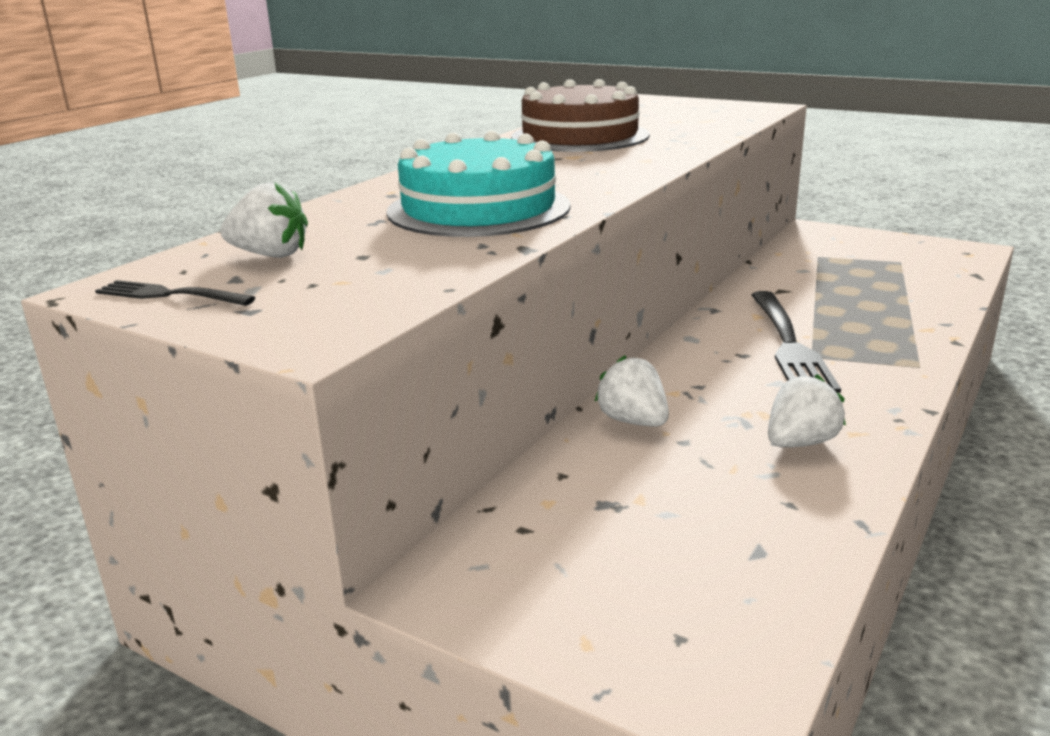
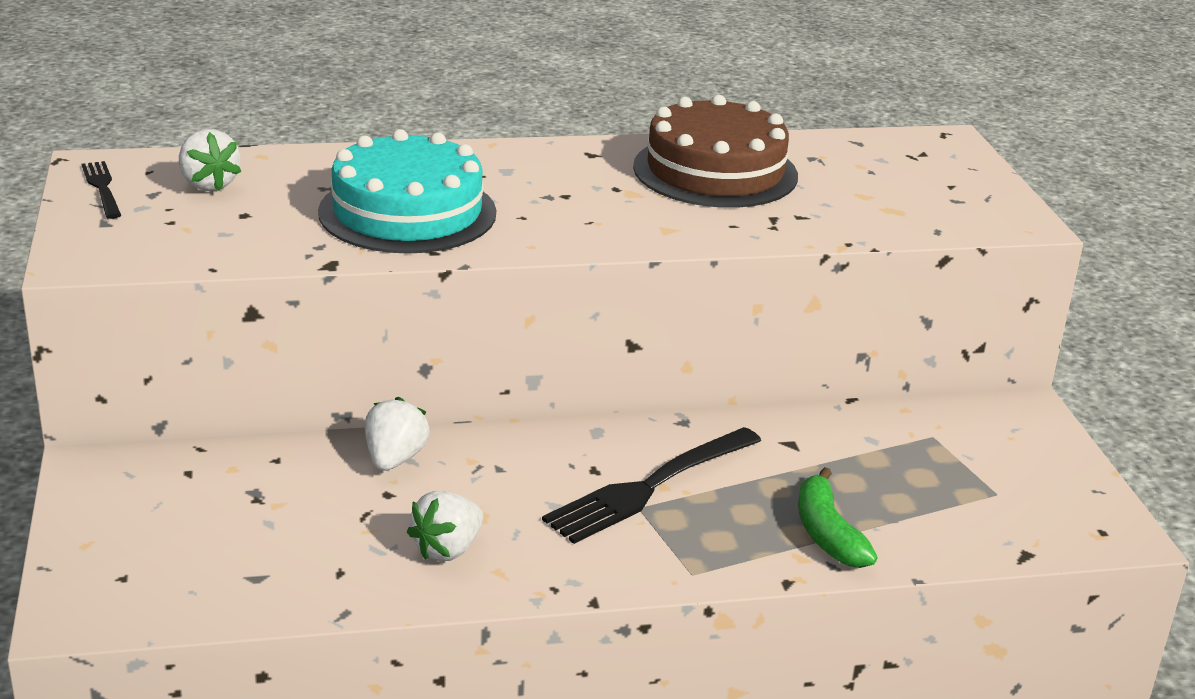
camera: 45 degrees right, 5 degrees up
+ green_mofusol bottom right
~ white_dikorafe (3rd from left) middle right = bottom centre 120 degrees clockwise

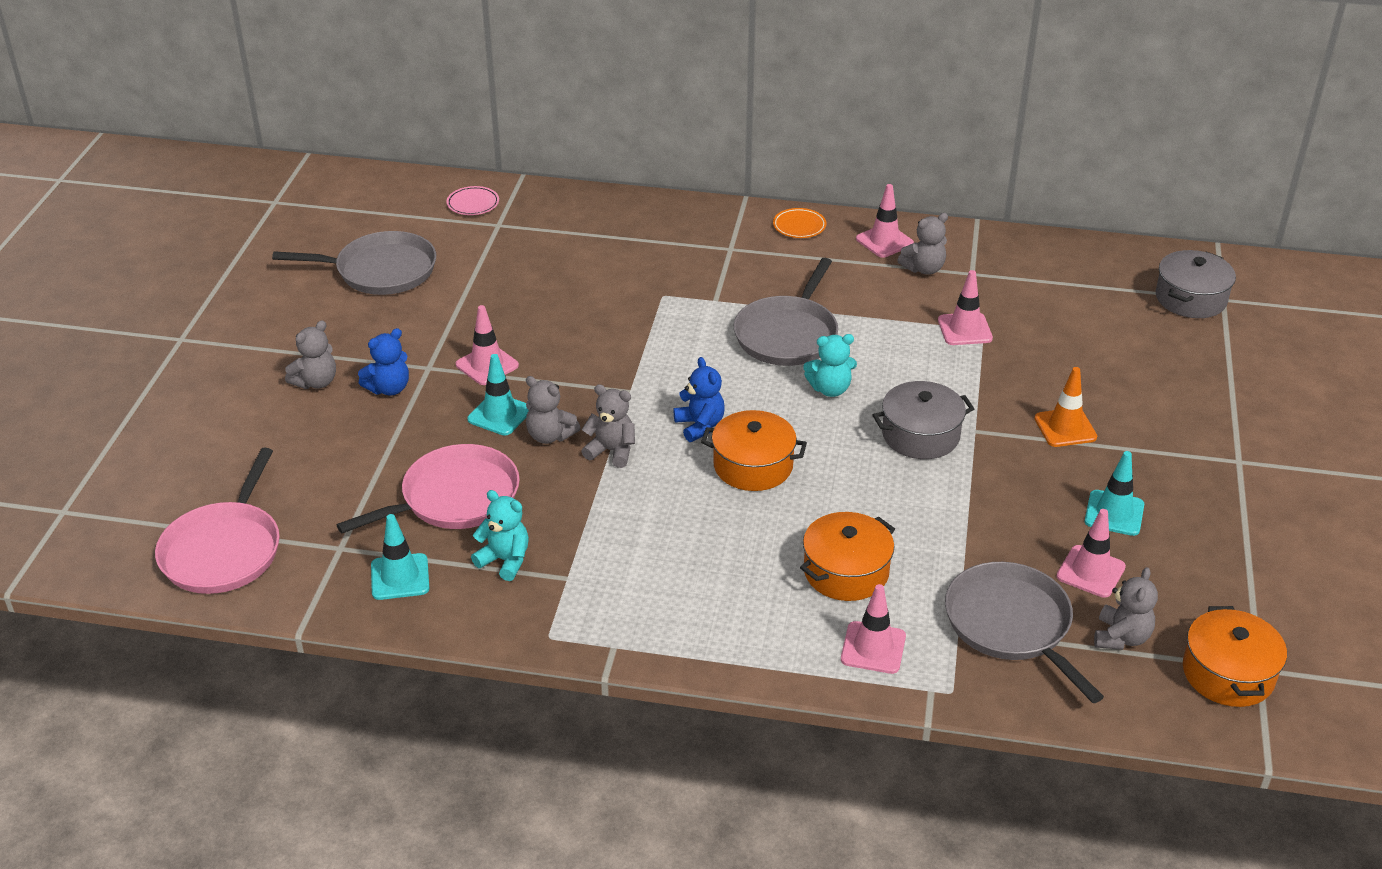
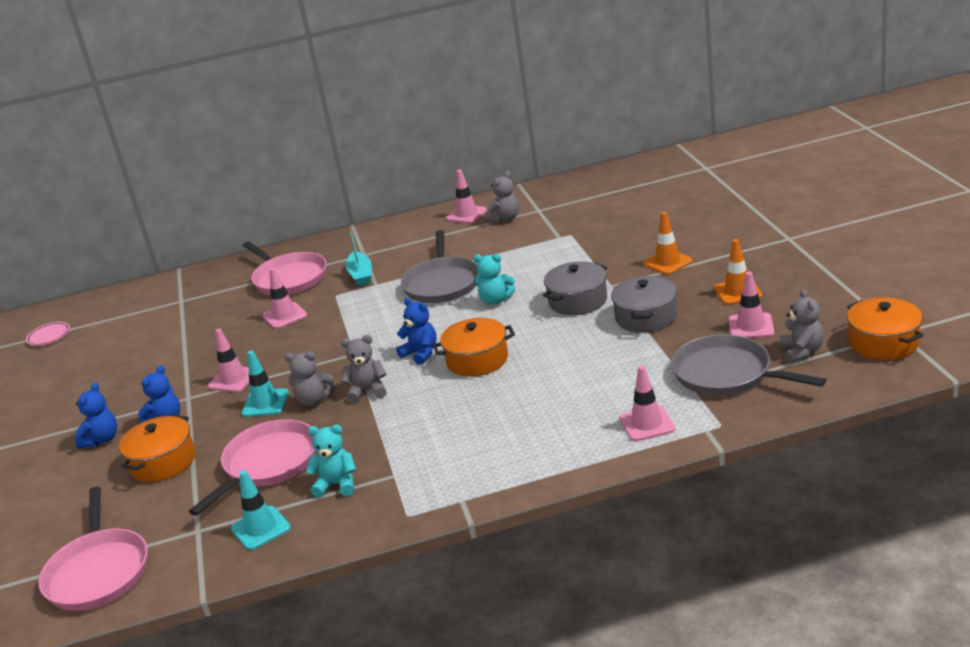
camera: 20 degrees left, 10 degrees down
- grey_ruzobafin (1st from left) top left
- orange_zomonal top centre
+ pink_ruzobafin (3rd from left) middle left
+ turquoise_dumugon centre
~ pink_zomonal top centre to middle left
~ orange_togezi (2nd from left in the first image) centre to orange_togezi (1st from left) bottom left
~ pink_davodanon (4th from left in the first image) middle right to pink_davodanon (2nd from left) middle left
~ grey_togezi (2nd from left) top right to centre
~ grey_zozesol (1st from left) middle left to blue_zozesol (1st from left) middle left
~ turquoise_davodanon (3rd from left) middle right to orange_davodanon (2nd from left) middle right
~ turquoise_zozesol (2nd from left) centre = centre 45 degrees clockwise

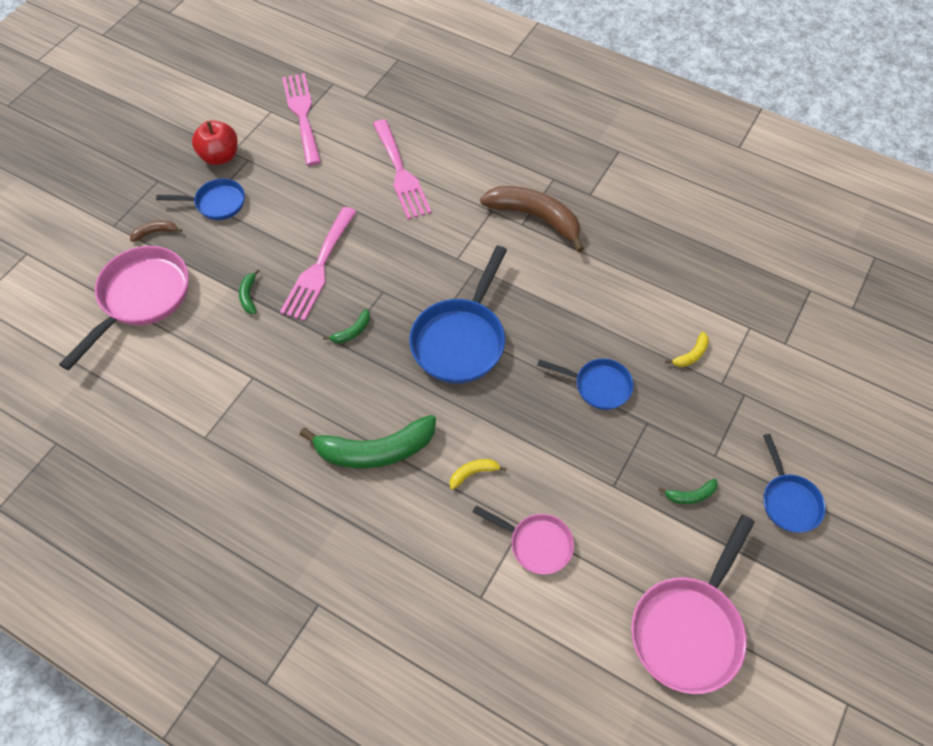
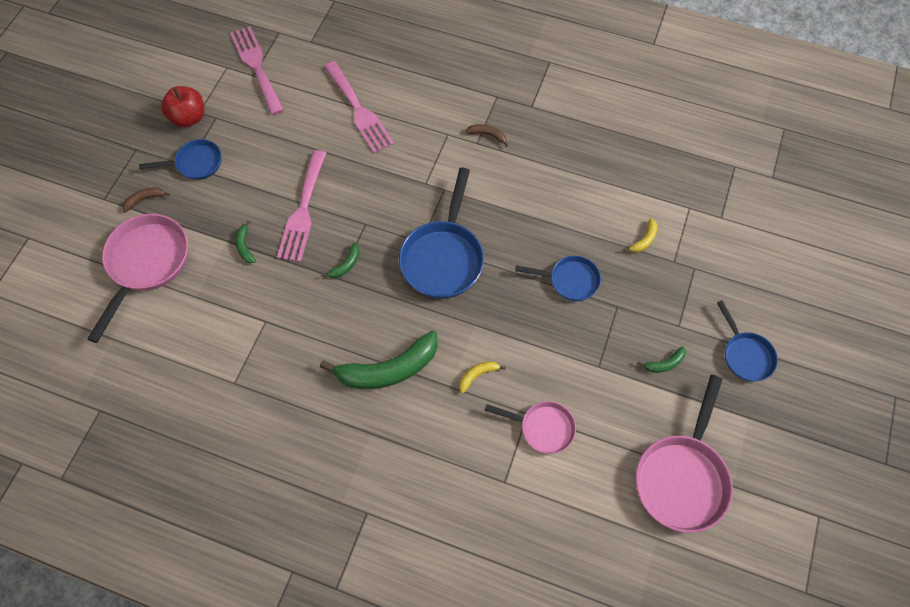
camera: 10 degrees left, 5 degrees up
~ brown_mofusol (2nd from left) top centre = top centre x0.43

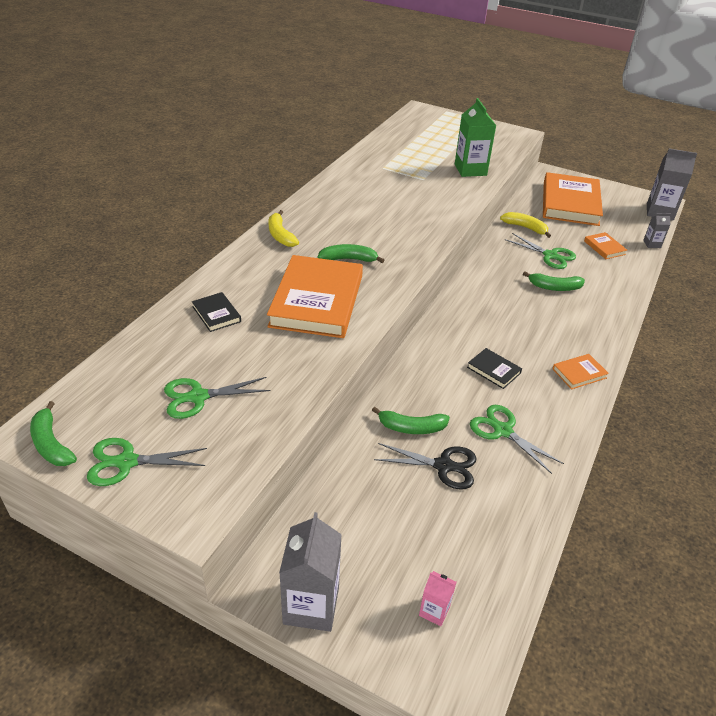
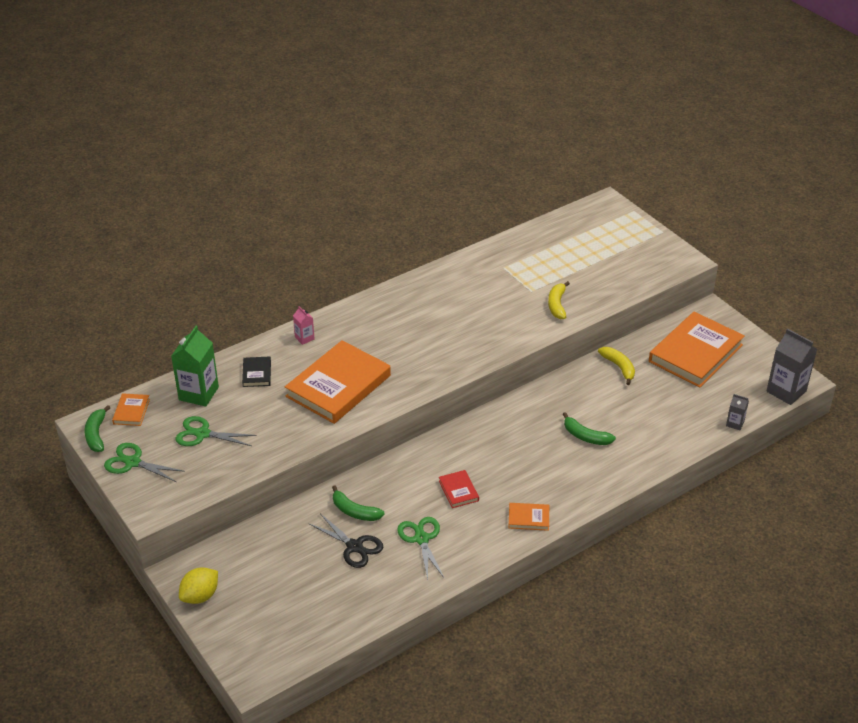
camera: 30 degrees right, 0 degrees up
- green_mofusol (2nd from left) centre
- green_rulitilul (4th from left) middle right
~ yellow_mofusol (1st from left) top centre to centre
~ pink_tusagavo bottom centre to centre
~ green_tusagavo top centre to middle left
~ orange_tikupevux (4th from left in the first image) middle right to orange_tikupevux (1st from left) middle left
~ grey_tusagavo (1st from left) bottom centre to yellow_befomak bottom left
~ black_tikupevux (2nd from left) middle right to red_tikupevux bottom centre

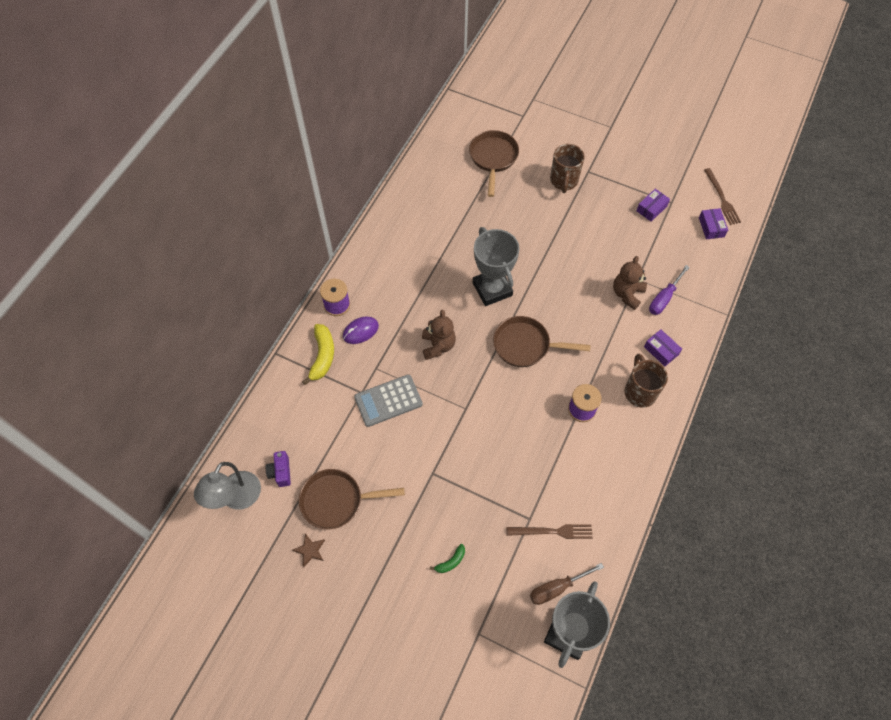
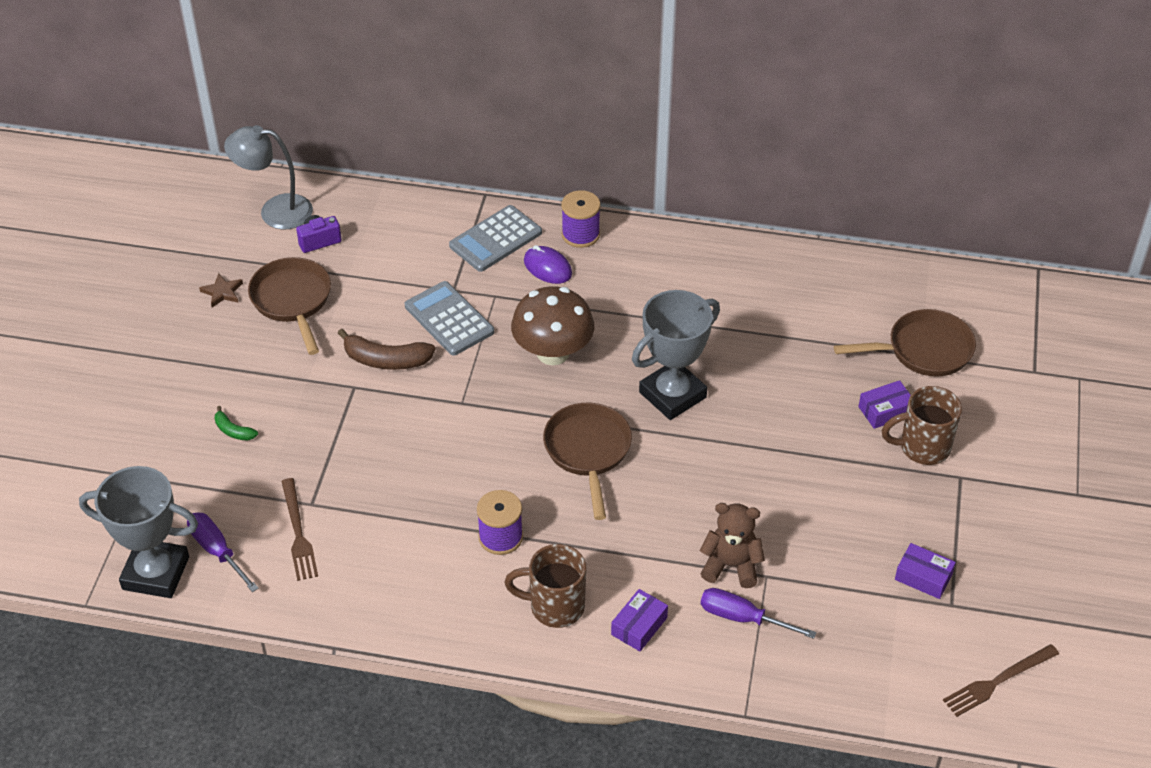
camera: 75 degrees right, 15 degrees down
+ brown_mofusol centre
~ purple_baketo (3rd from left in the first image) top right to purple_baketo (2nd from left) middle right
~ yellow_mofusol centre to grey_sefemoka (2nd from left) top centre
~ brown_zozesol (1st from left) centre to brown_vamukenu centre
~ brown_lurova bottom centre to purple_lurova (1st from left) bottom left
~ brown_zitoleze (2nd from left in the first image) middle right = bottom centre 150 degrees counterclockwise

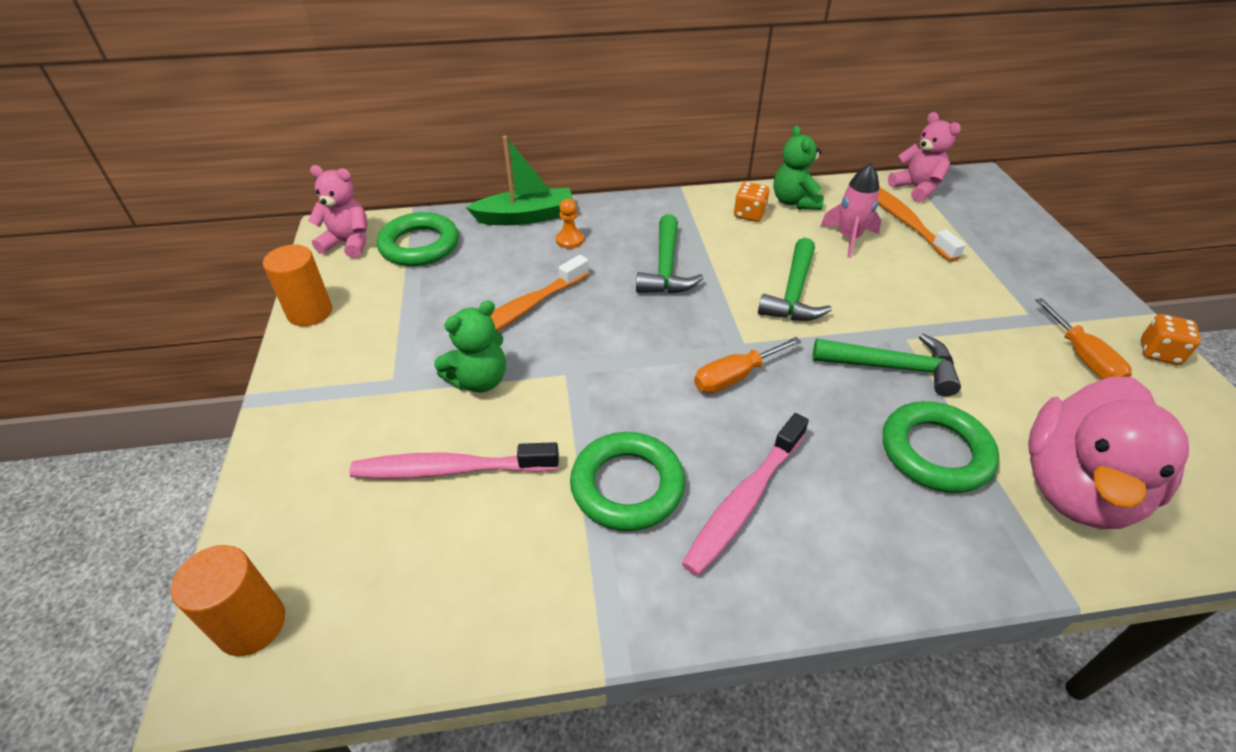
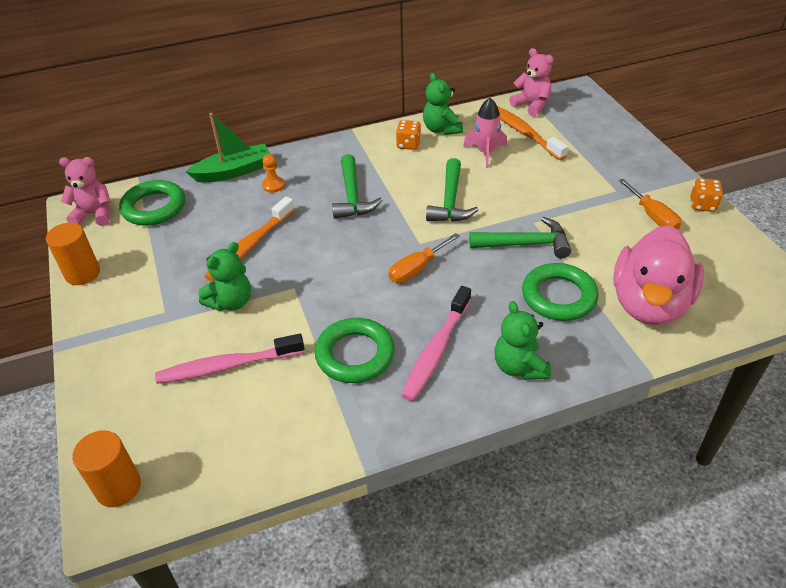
camera: 10 degrees left, 0 degrees up
+ green_zozesol (3rd from left) centre

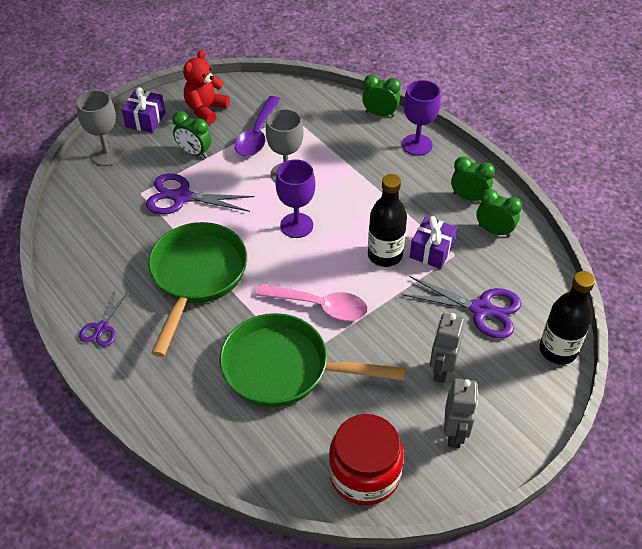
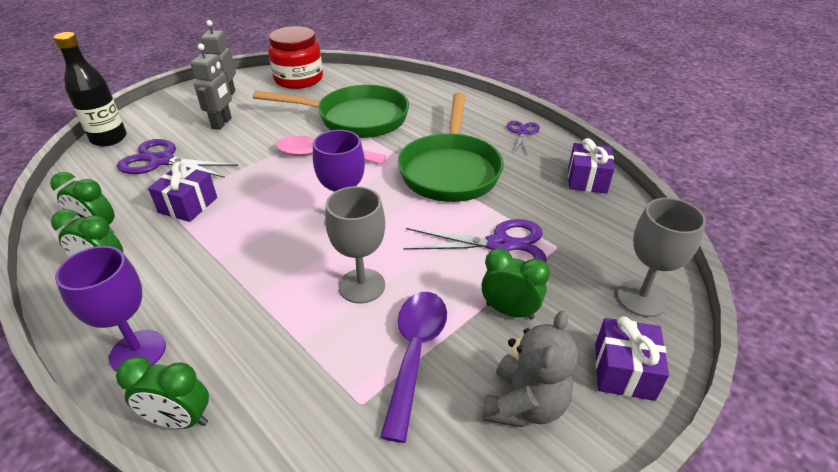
camera: 175 degrees right, 10 degrees down
- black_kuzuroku (1st from left) centre
+ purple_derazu (2nd from left) middle right
~ red_zozesol top left to grey_zozesol bottom centre

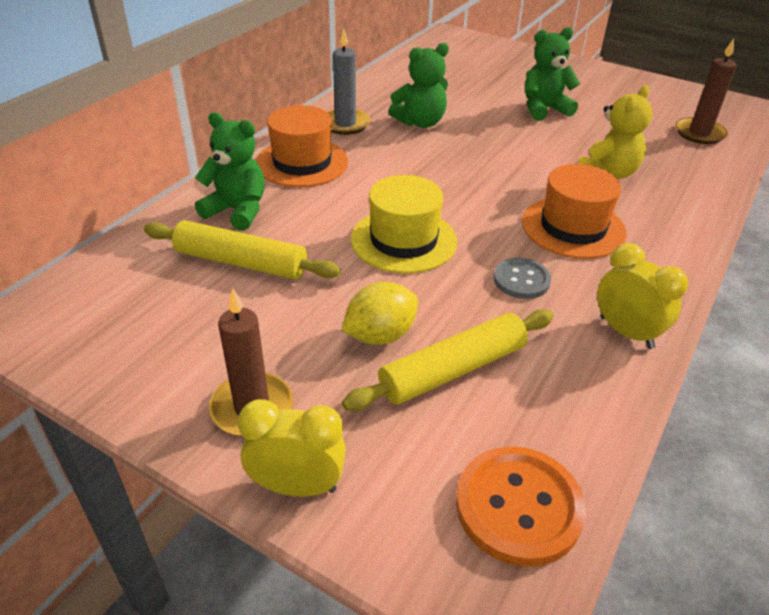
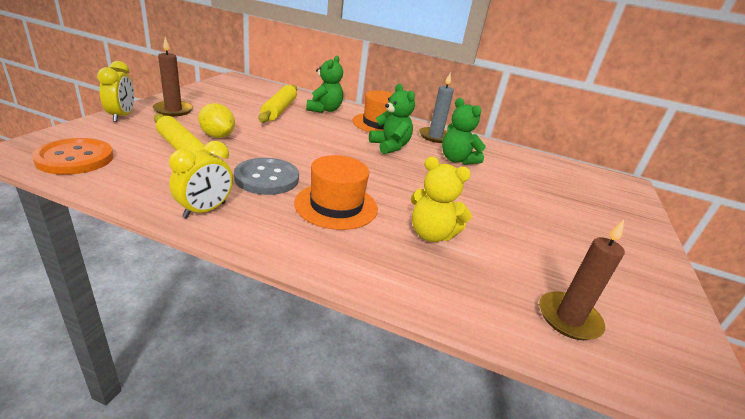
camera: 75 degrees right, 10 degrees down
- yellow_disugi centre
~ green_zozesol (3rd from left in the first image) top right to green_zozesol (2nd from left) top centre
~ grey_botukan middle right = centre x1.62

